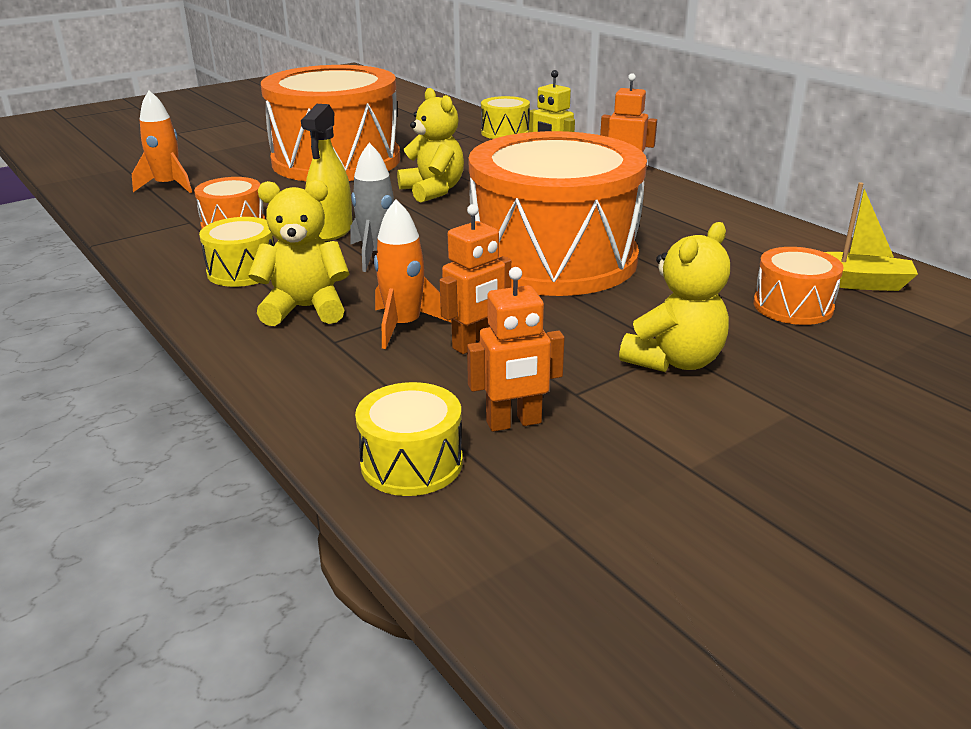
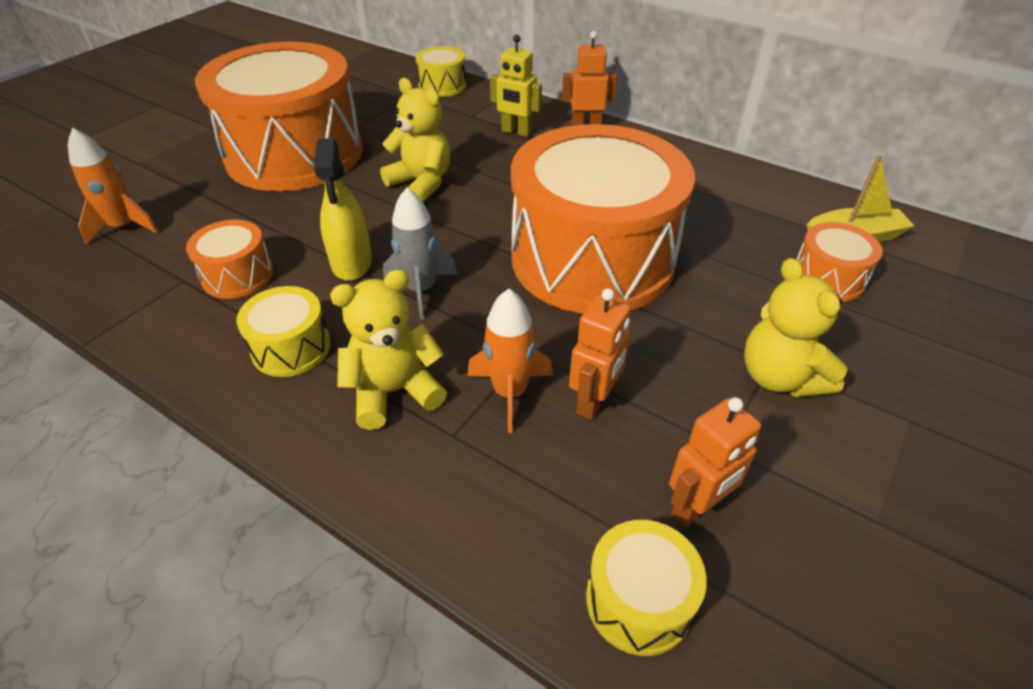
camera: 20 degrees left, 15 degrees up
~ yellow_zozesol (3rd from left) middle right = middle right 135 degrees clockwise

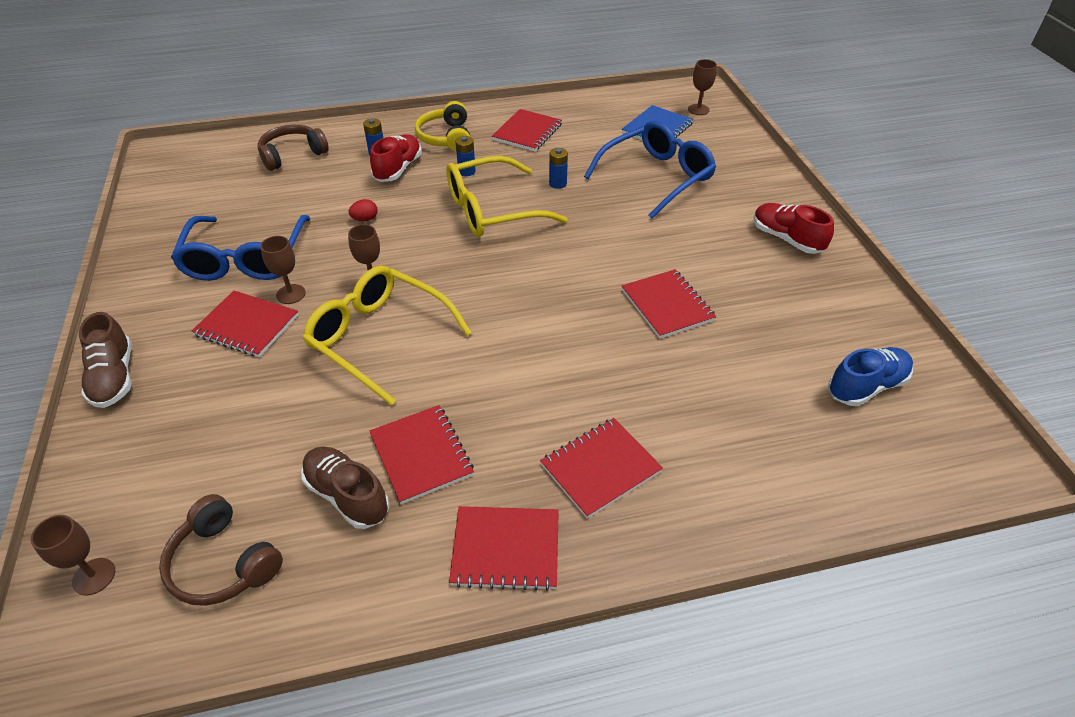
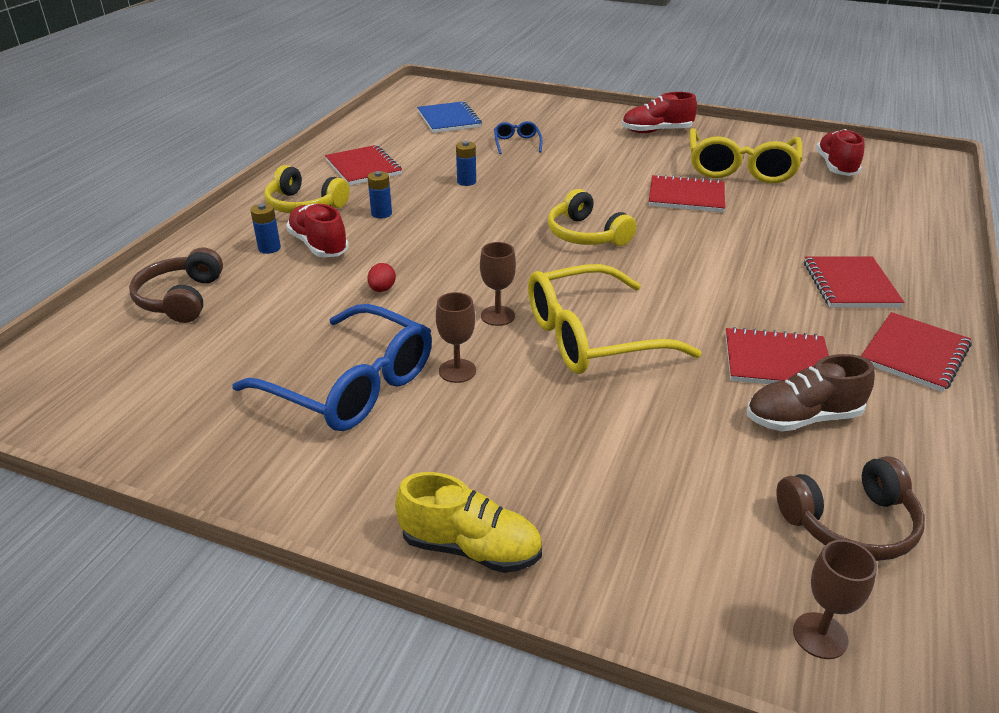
camera: 55 degrees left, 10 degrees down
- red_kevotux (1st from left) middle left
- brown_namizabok (4th from left) top centre
+ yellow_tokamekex (2nd from left) top centre
~ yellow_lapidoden (2nd from left) top centre to top right
~ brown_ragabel (1st from left) middle left to yellow_ragabel bottom centre
~ blue_ragabel middle right to red_ragabel (3rd from left) top right
~ blue_lapidoden (2nd from left) top centre = top centre x0.45

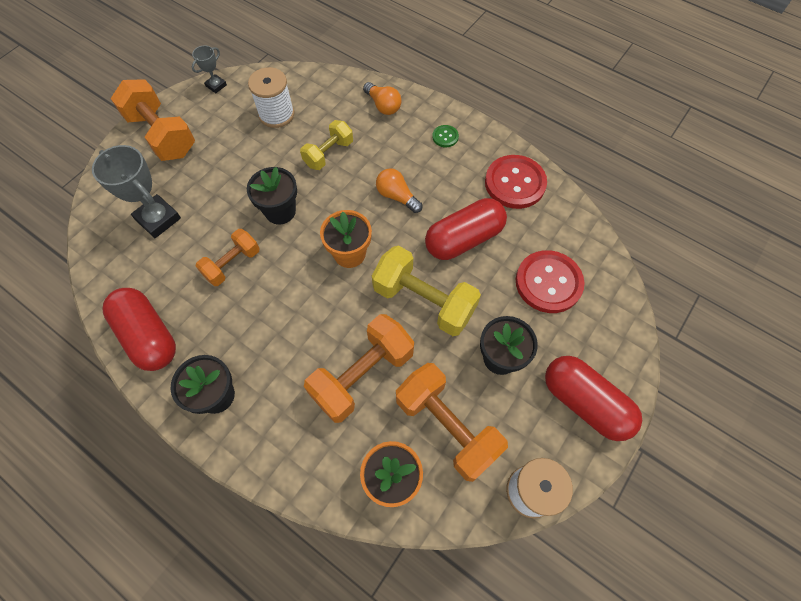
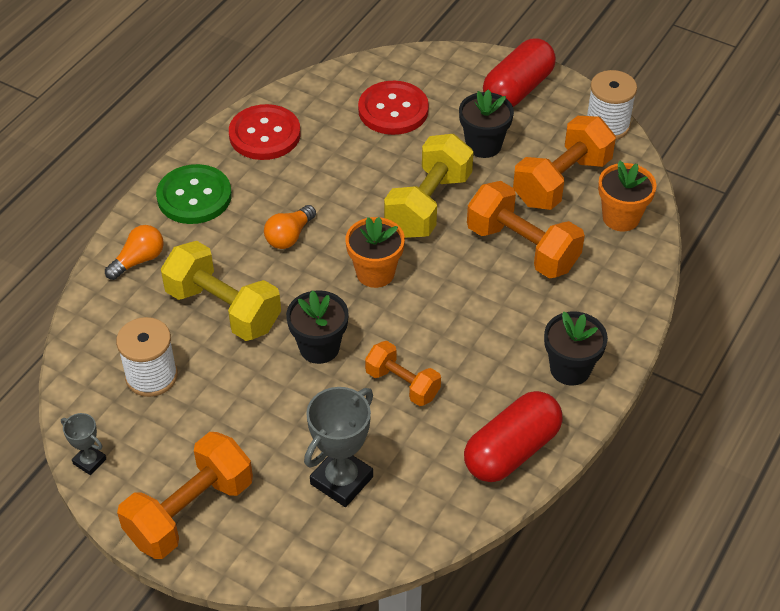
camera: 95 degrees left, 15 degrees down
- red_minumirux (2nd from left) centre
~ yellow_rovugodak (1st from left) top centre = middle left x1.65
~ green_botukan top centre = top left x2.21

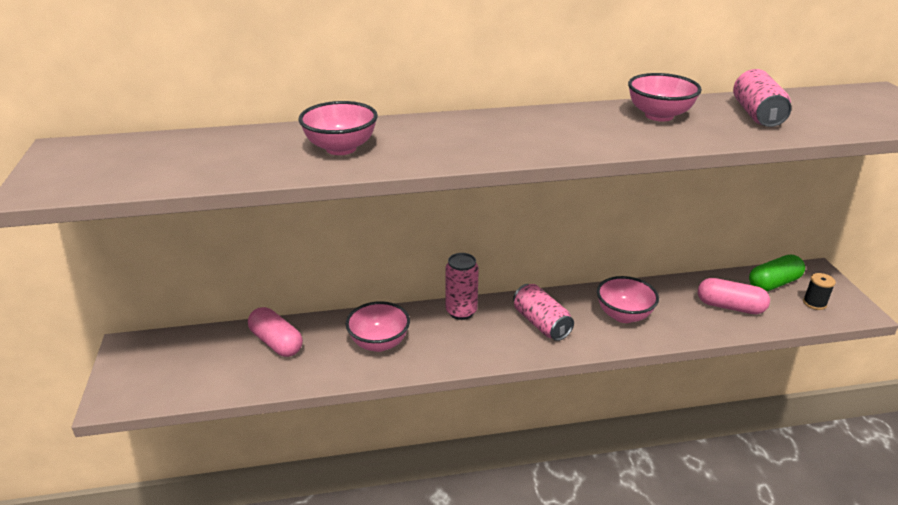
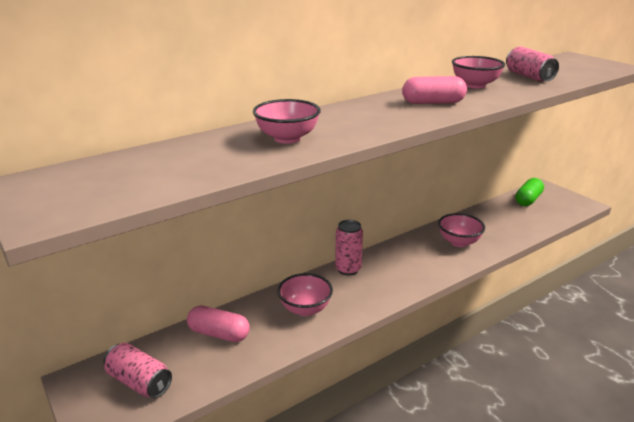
camera: 25 degrees left, 5 degrees down
- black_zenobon middle right
~ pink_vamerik (2nd from left in the first image) centre to pink_vamerik (1st from left) bottom left
~ pink_minumirux (2nd from left) middle right to top right

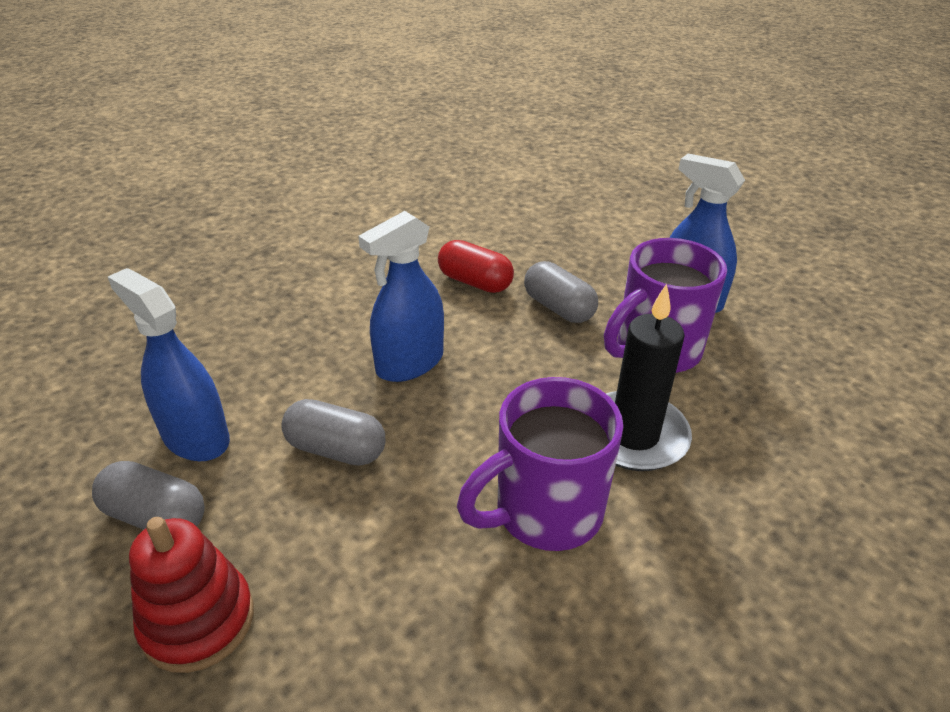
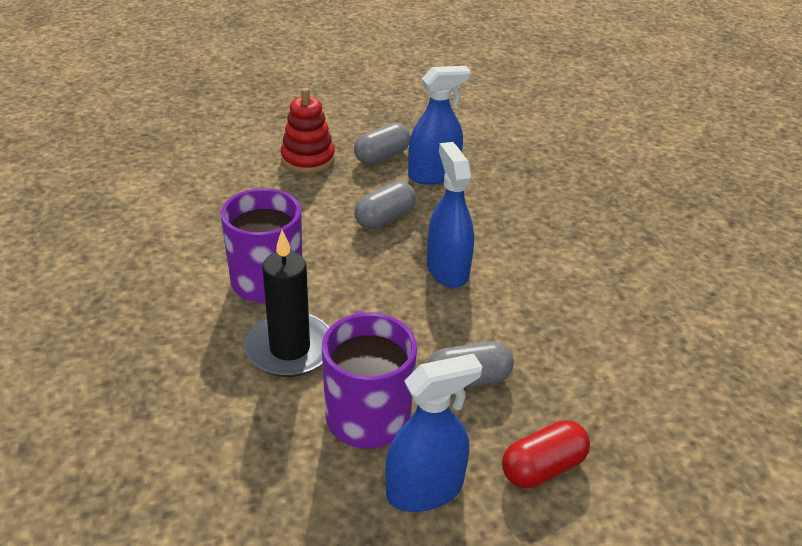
camera: 115 degrees right, 0 degrees up
~ red_minumirux centre to bottom right

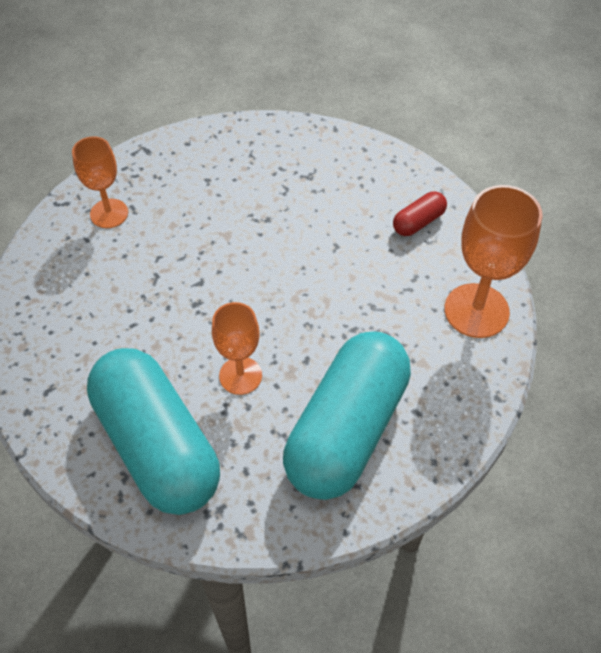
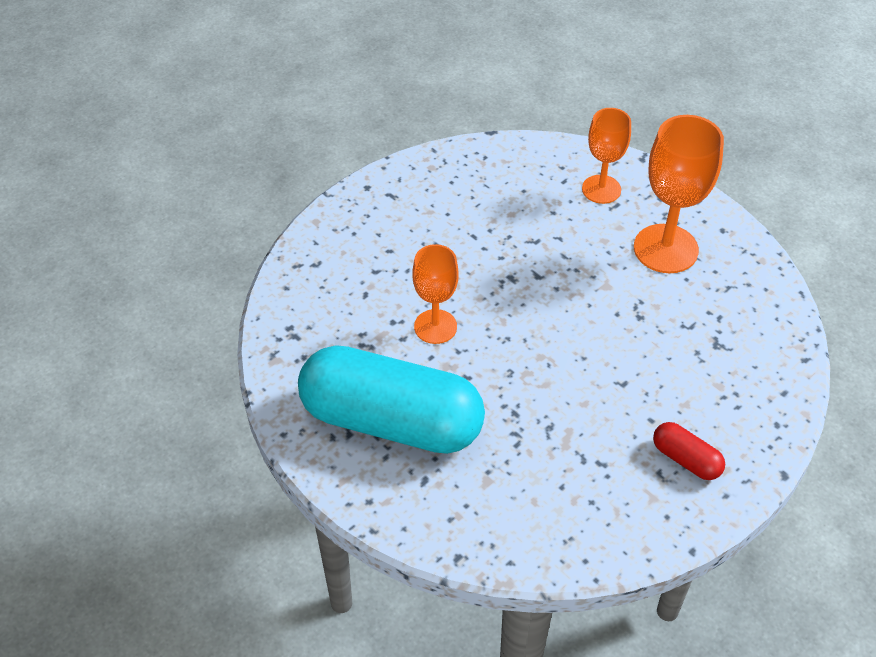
camera: 80 degrees right, 5 degrees down
- turquoise_minumirux (1st from left) middle left
~ orange_namizabok (3rd from left) middle right to top right

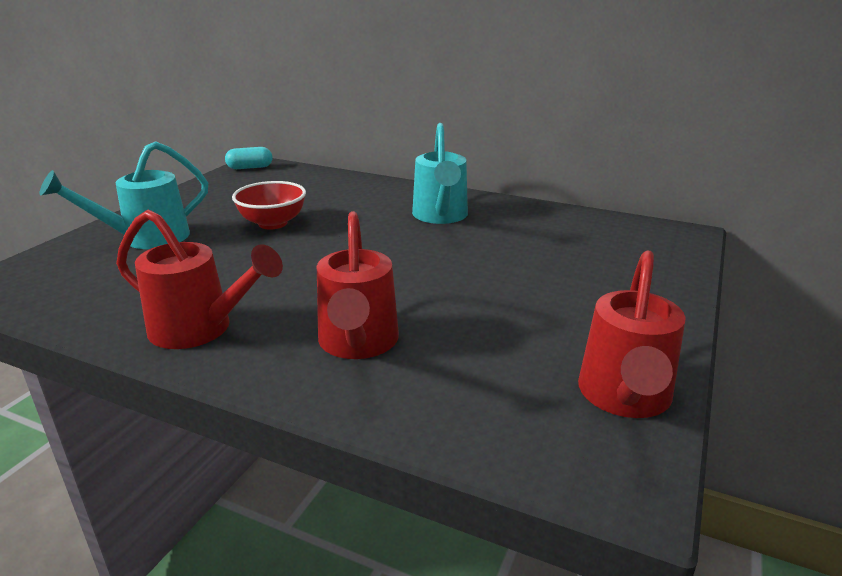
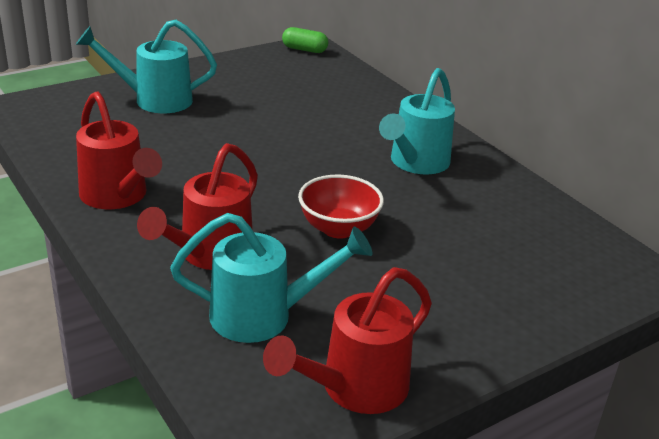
camera: 30 degrees right, 5 degrees up
+ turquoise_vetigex (2nd from left) centre
~ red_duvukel middle left to centre
~ turquoise_minumirux top left to green_minumirux top centre

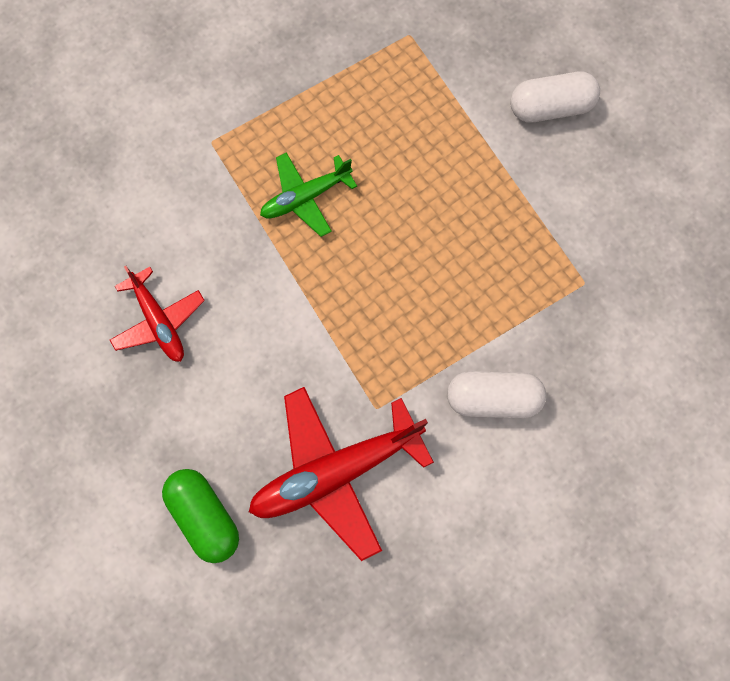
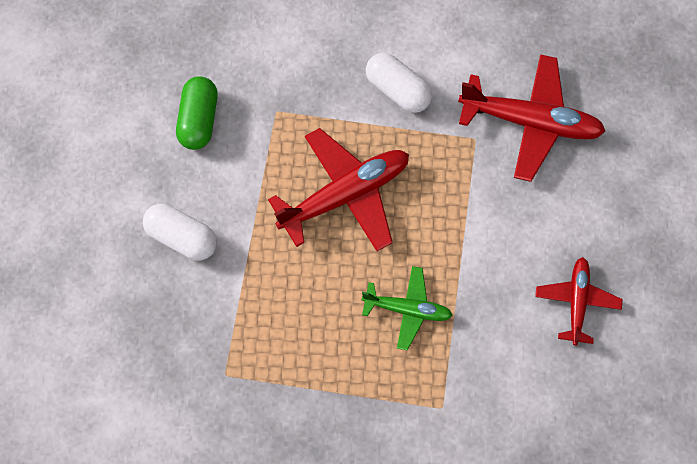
camera: 140 degrees left, 5 degrees down
+ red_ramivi (1st from left) centre
~ green_minumirux bottom left to top left

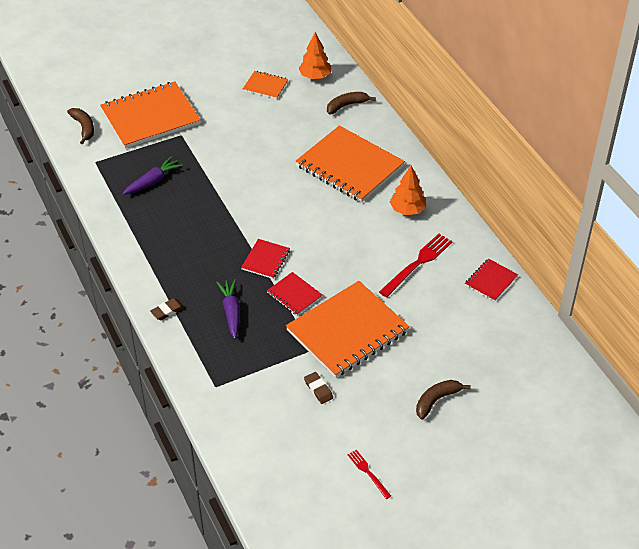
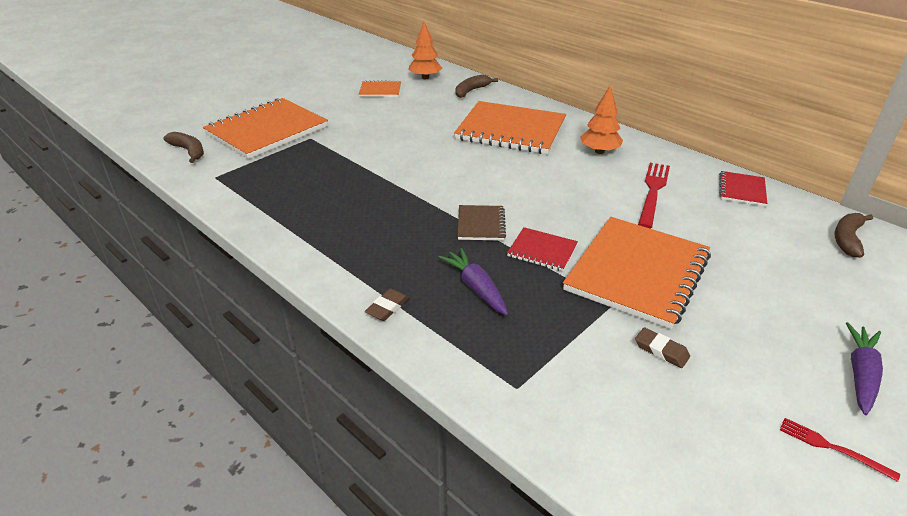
camera: 20 degrees left, 10 degrees down
~ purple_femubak (1st from left in the first image) top left to purple_femubak (2nd from left) bottom right
~ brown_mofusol (3rd from left) bottom right to middle right
~ red_kevotux (1st from left) centre to brown_kevotux centre

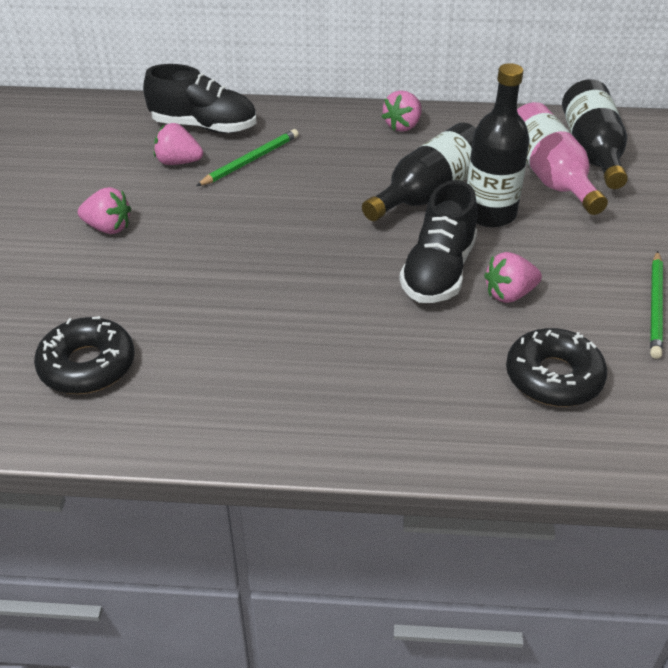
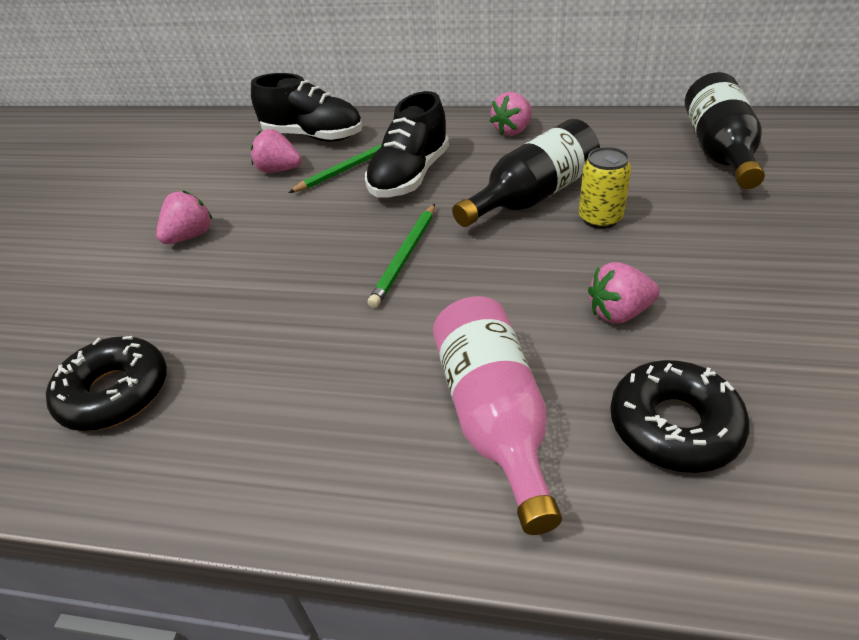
camera: 10 degrees right, 0 degrees up
~ black_ragabel (2nd from left) centre to top centre
~ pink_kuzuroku top right to centre
~ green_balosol (2nd from left) middle right to centre
~ black_kuzuroku (2nd from left) top right to yellow_vamerik top right
~ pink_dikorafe (1st from left) top left = middle left 75 degrees counterclockwise

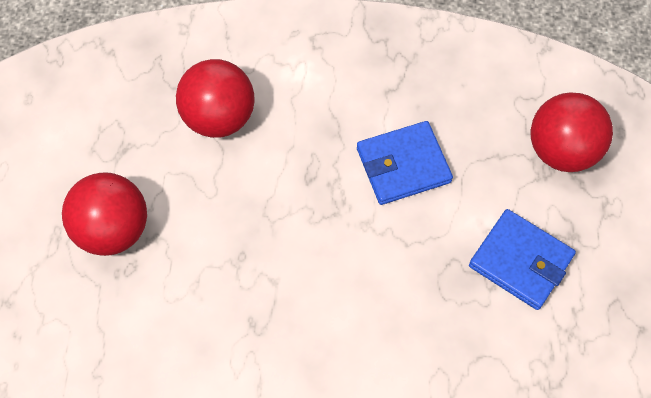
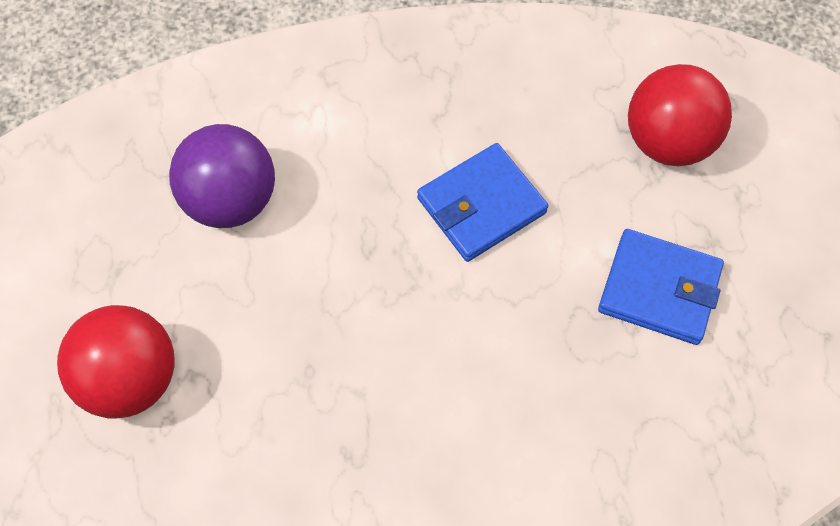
camera: 15 degrees left, 0 degrees up
~ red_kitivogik (2nd from left) top left to purple_kitivogik middle left

